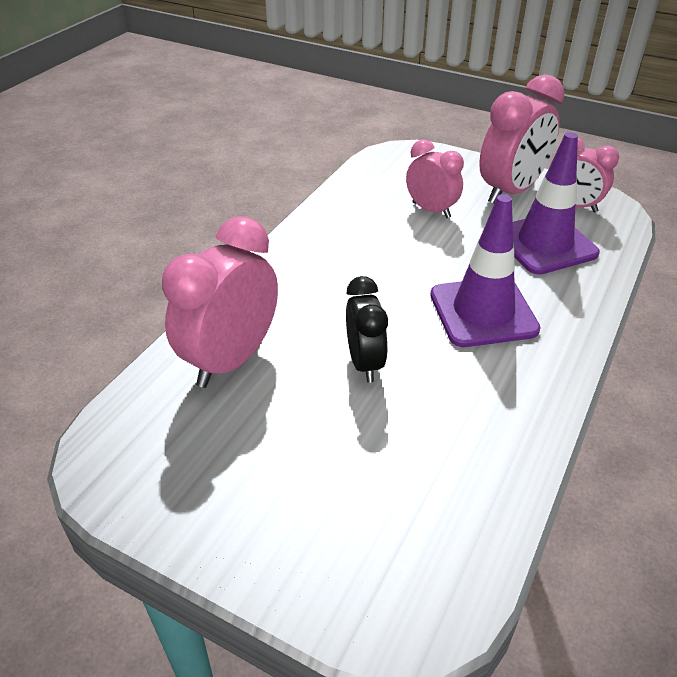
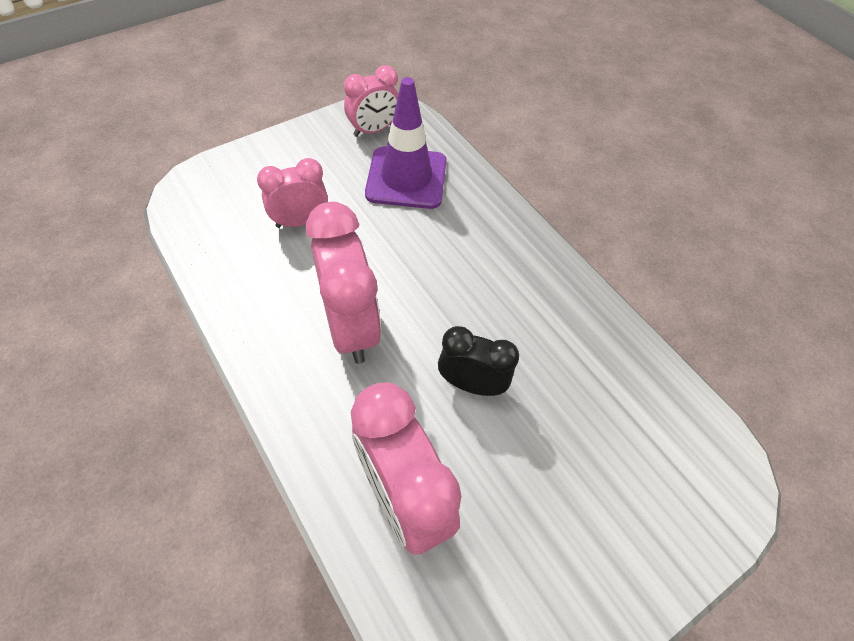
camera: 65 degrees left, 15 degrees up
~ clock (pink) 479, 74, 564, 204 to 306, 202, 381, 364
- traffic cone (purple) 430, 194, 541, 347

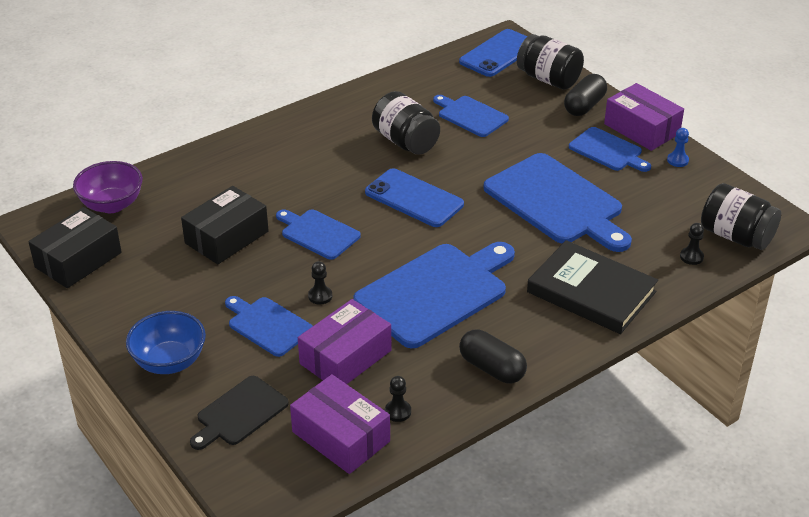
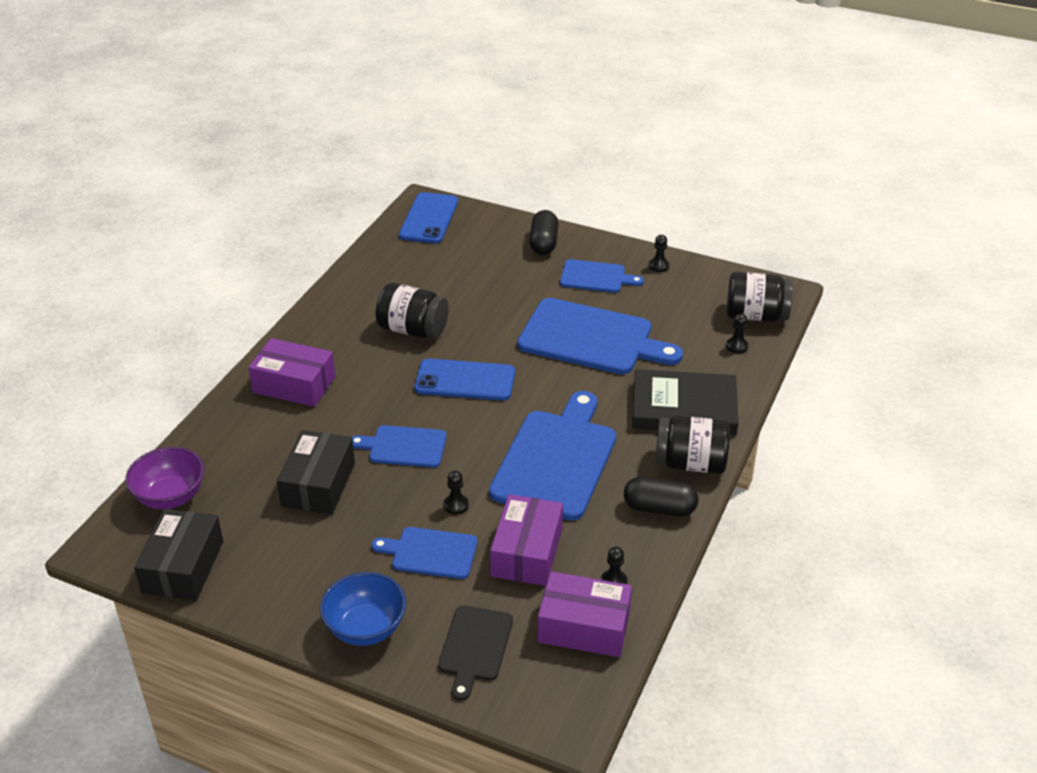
camera: 30 degrees left, 0 degrees up
~ jar (black) 517, 34, 584, 90 to 655, 416, 730, 474
~ box (purple) 604, 83, 684, 151 to 248, 338, 336, 407
- cutting board (blue) 433, 95, 509, 137
~ pawn (blue) 667, 128, 689, 167 to pawn (black) 649, 235, 669, 272

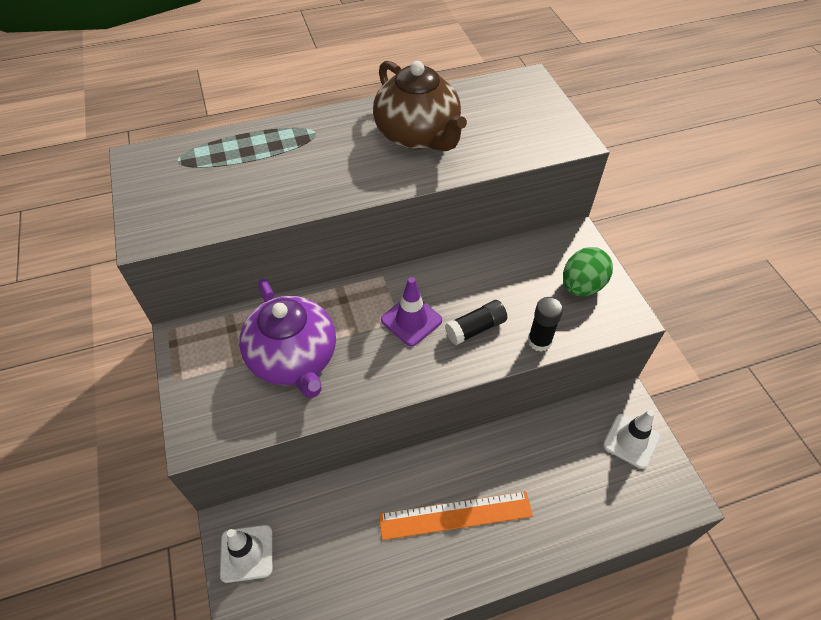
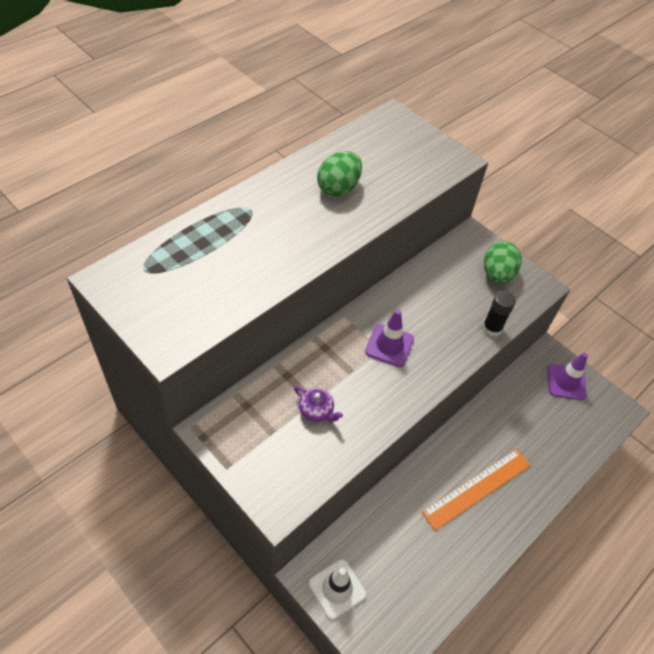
camera: 30 degrees left, 0 degrees up
~ teapot (brown) 373, 61, 467, 151 to egg (green) 317, 151, 362, 197
~ teapot (purple) 239, 279, 336, 398 = 294, 386, 343, 422 x0.42
- glue stick (black) 445, 300, 507, 345
~ traffic cone (white) 603, 410, 660, 469 to traffic cone (purple) 547, 353, 588, 400

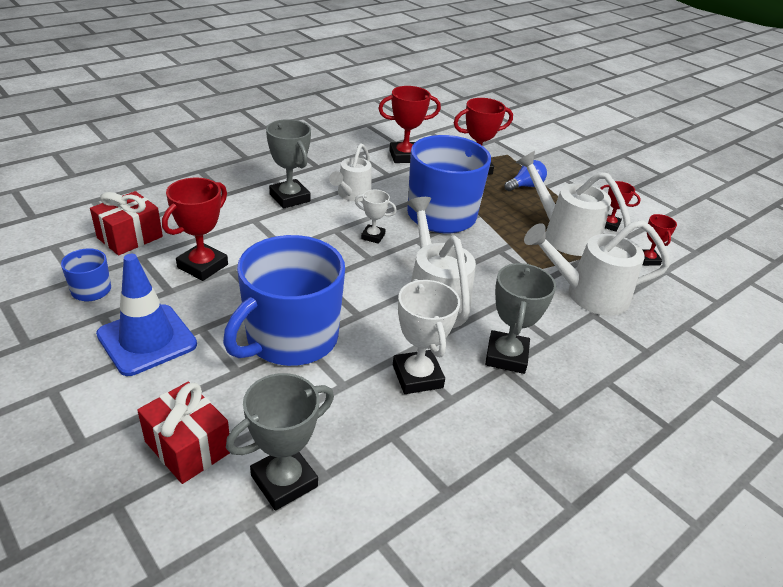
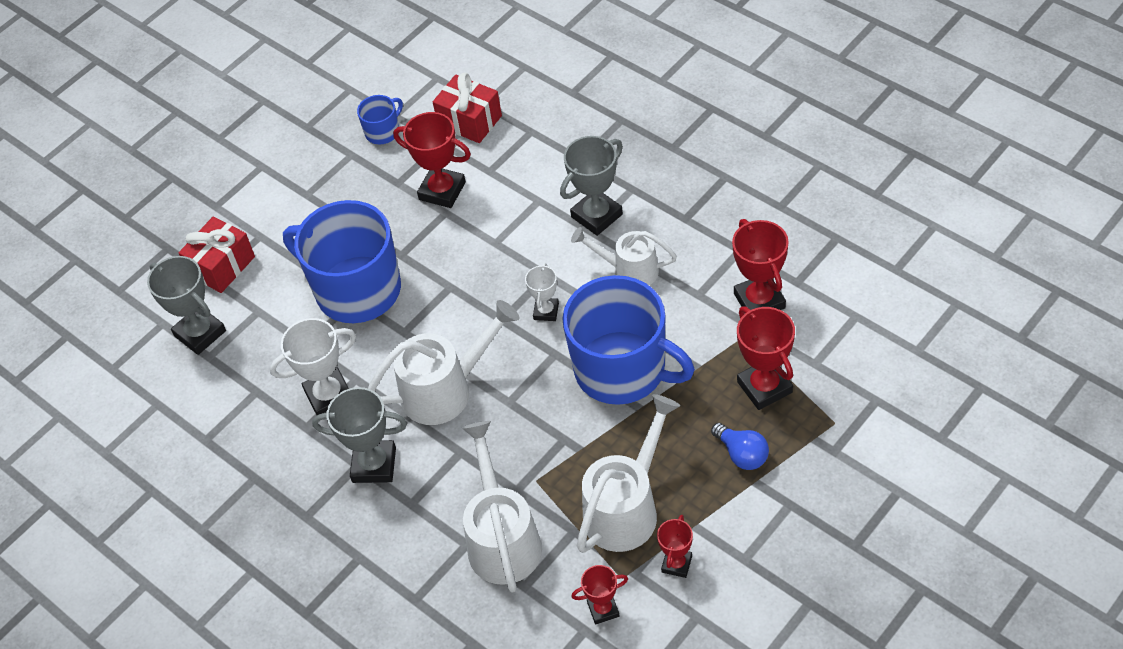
camera: 90 degrees right, 15 degrees up
- traffic cone (blue) 96, 254, 197, 376

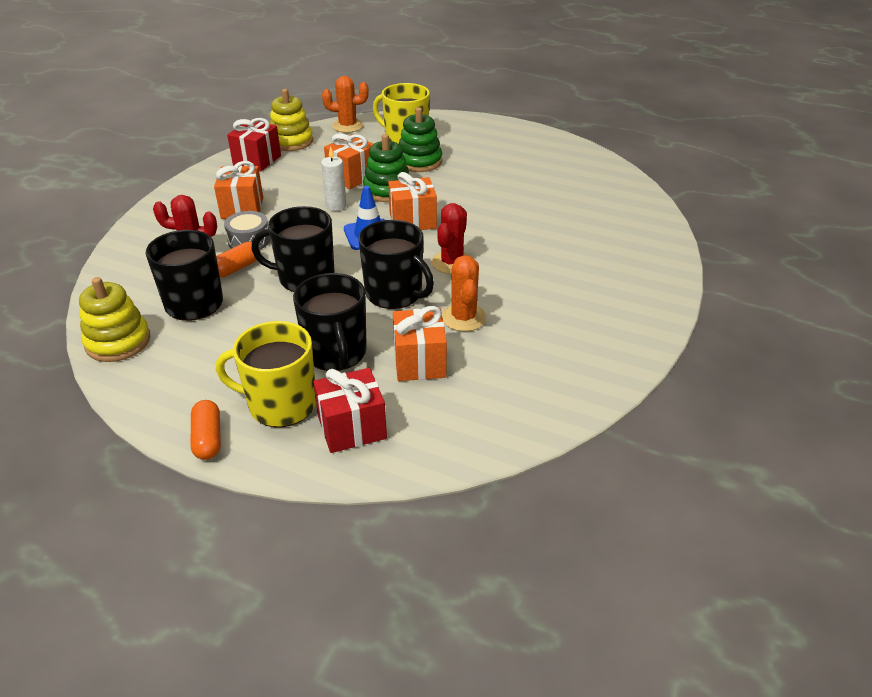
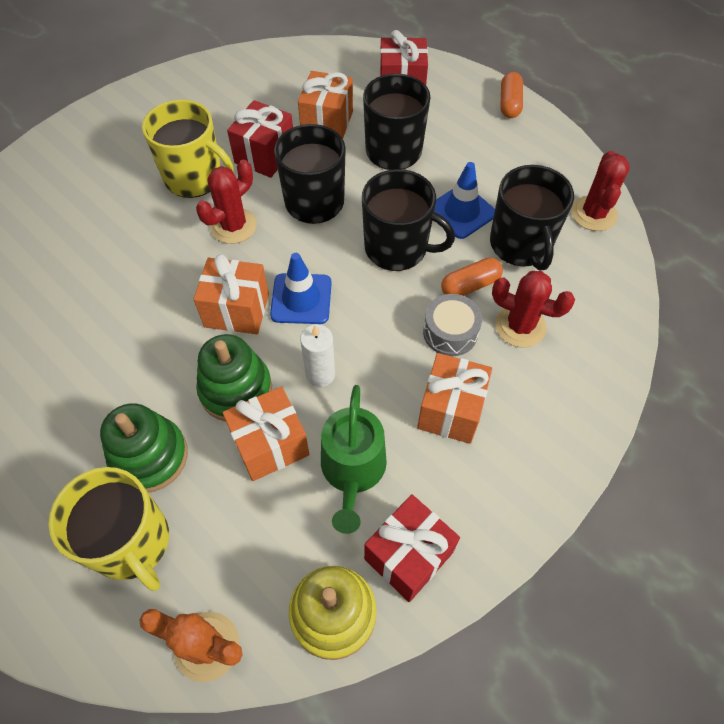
camera: 160 degrees left, 20 degrees up
~ cactus (orange) 442, 255, 486, 331 to gift (red) 227, 100, 293, 178
~ stacking toy (yellow) 79, 277, 150, 362 to cactus (red) 571, 151, 630, 231
~ mug (yellow) 216, 321, 316, 427 to 142, 99, 234, 198
+ traffic cone (blue) 434, 162, 495, 239
+ watering can (green) 321, 385, 387, 534

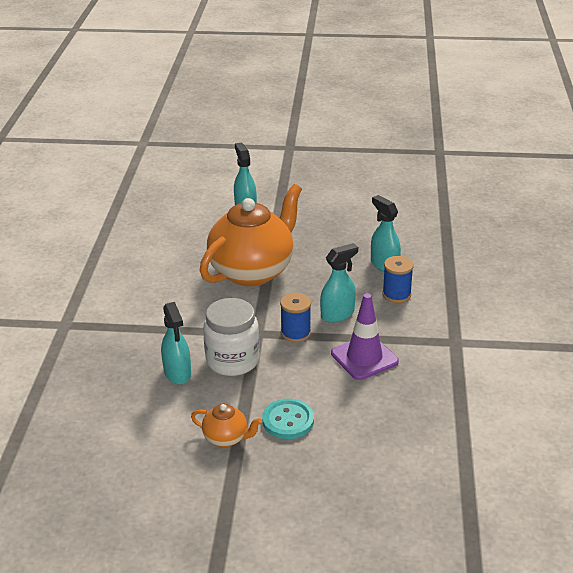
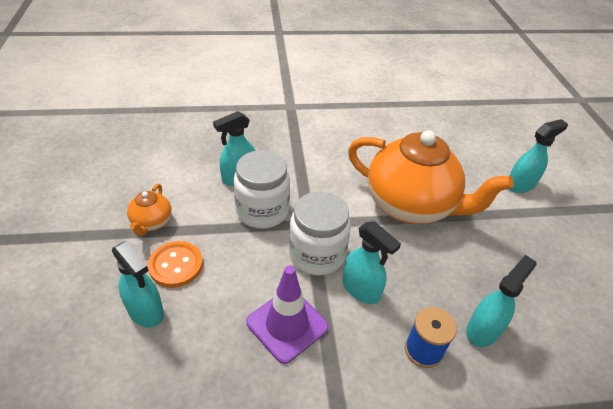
camera: 75 degrees right, 10 degrees up
~ spool (blue) 280, 293, 311, 342 to jar (white) 289, 191, 351, 275
~ button (turquoise) 262, 399, 314, 439 to button (orange) 148, 241, 203, 288
+ spray bottle (turquoise) 112, 241, 164, 328

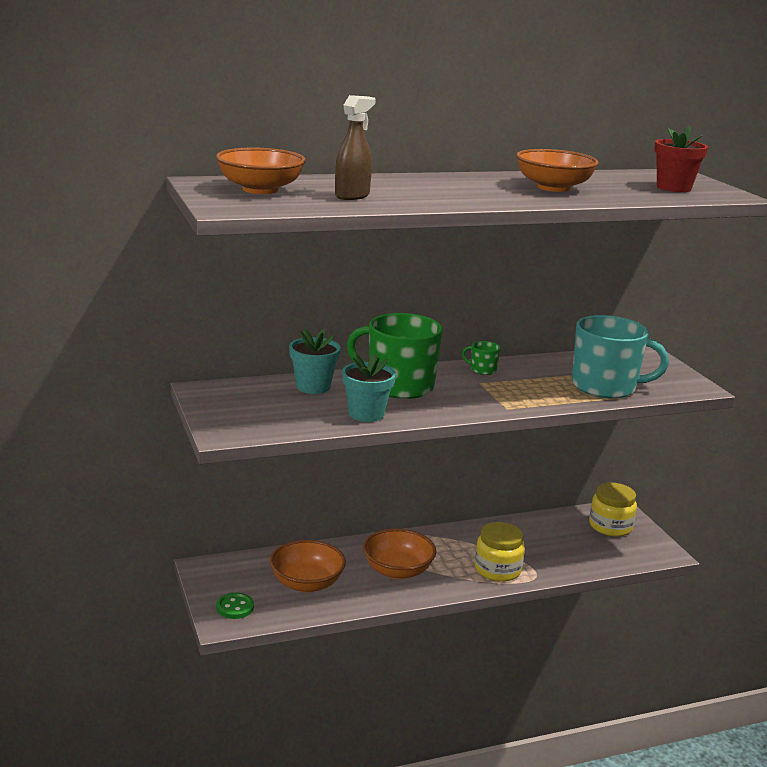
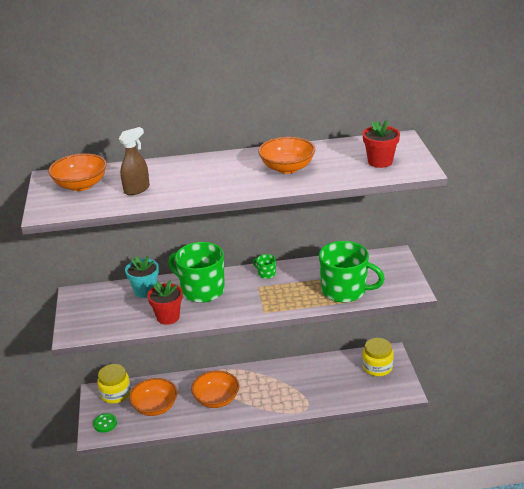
camera: 15 degrees right, 10 degrees up
~ mug (turquoise) 572, 315, 669, 399 to mug (green) 319, 241, 385, 303
~ flower pot (turquoise) 342, 353, 396, 422 to flower pot (red) 147, 280, 183, 325
~ jar (yellow) 475, 522, 525, 582 to 97, 364, 131, 403

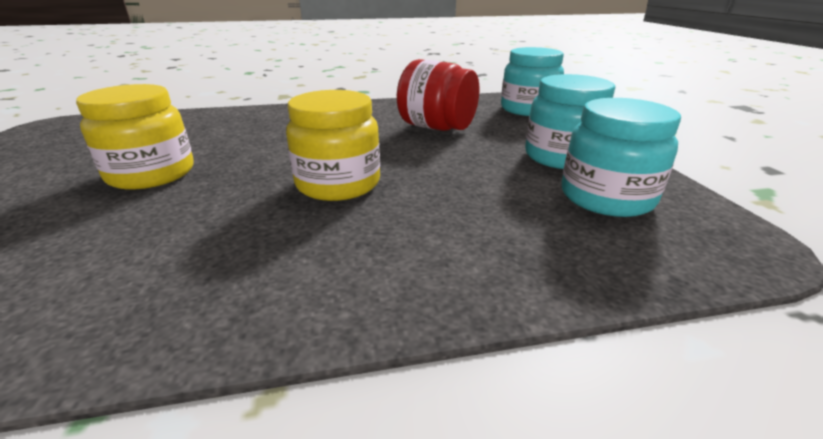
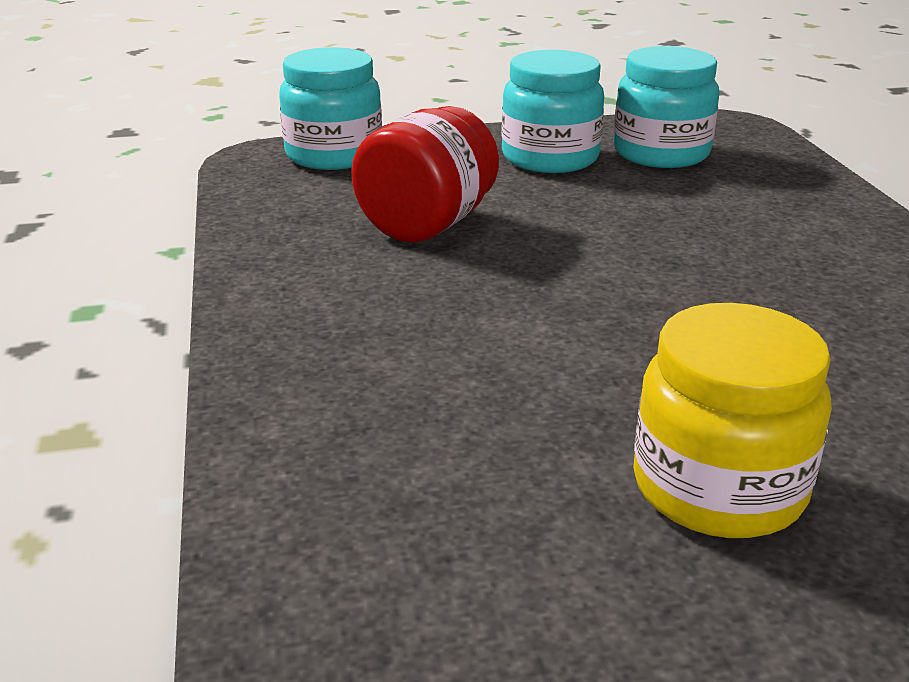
camera: 90 degrees left, 0 degrees up
- jar (yellow) 286, 90, 380, 201

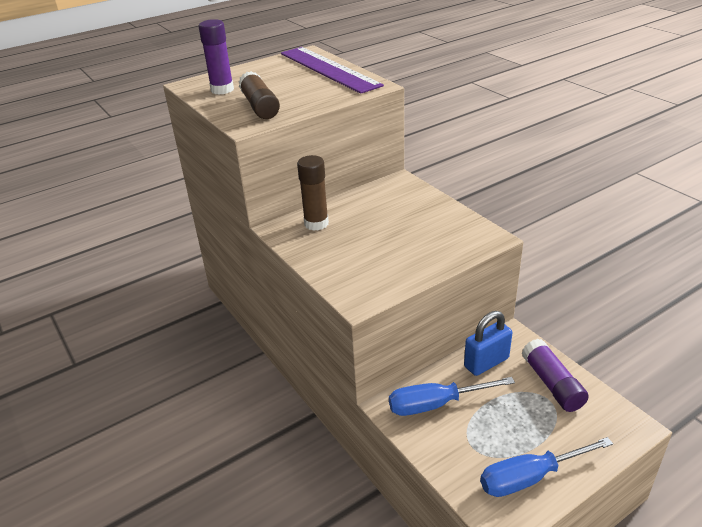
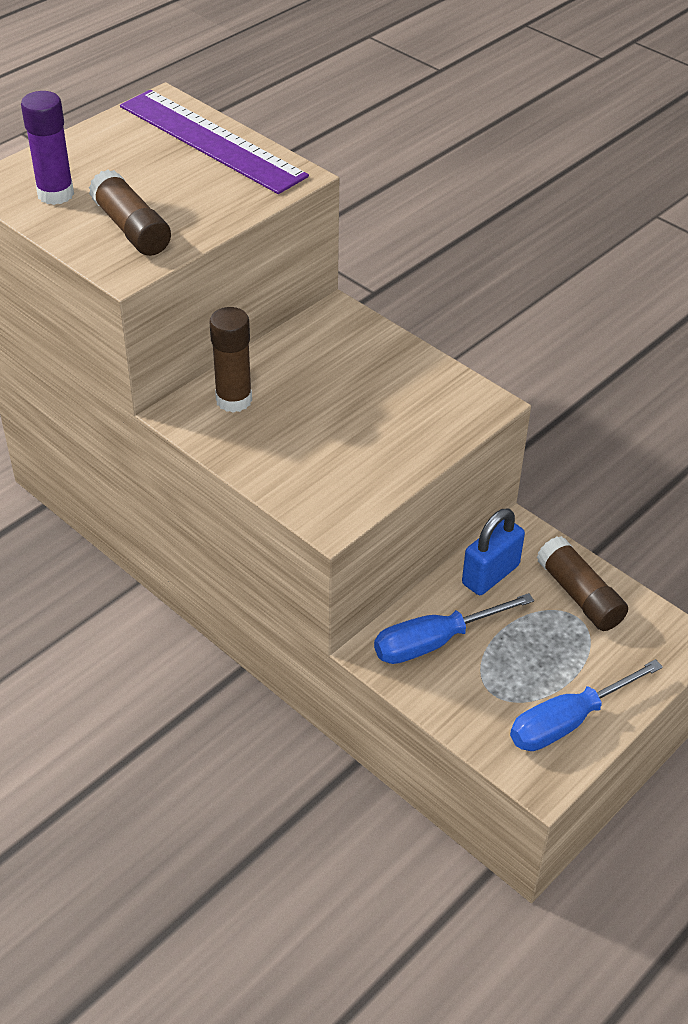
camera: 15 degrees left, 10 degrees up
~ glue stick (purple) 522, 339, 589, 412 to glue stick (brown) 537, 536, 628, 631

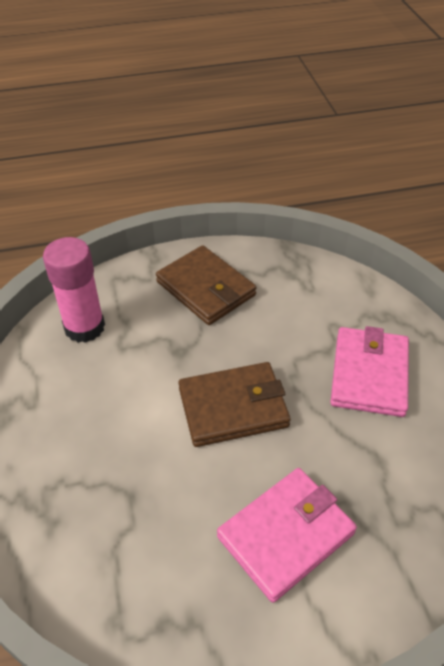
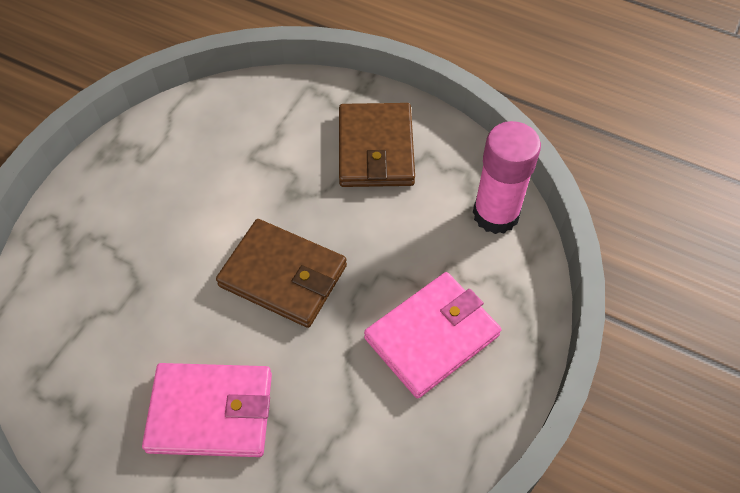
camera: 40 degrees right, 10 degrees up
~ glue stick (pink) 43, 237, 105, 343 to 473, 121, 541, 234

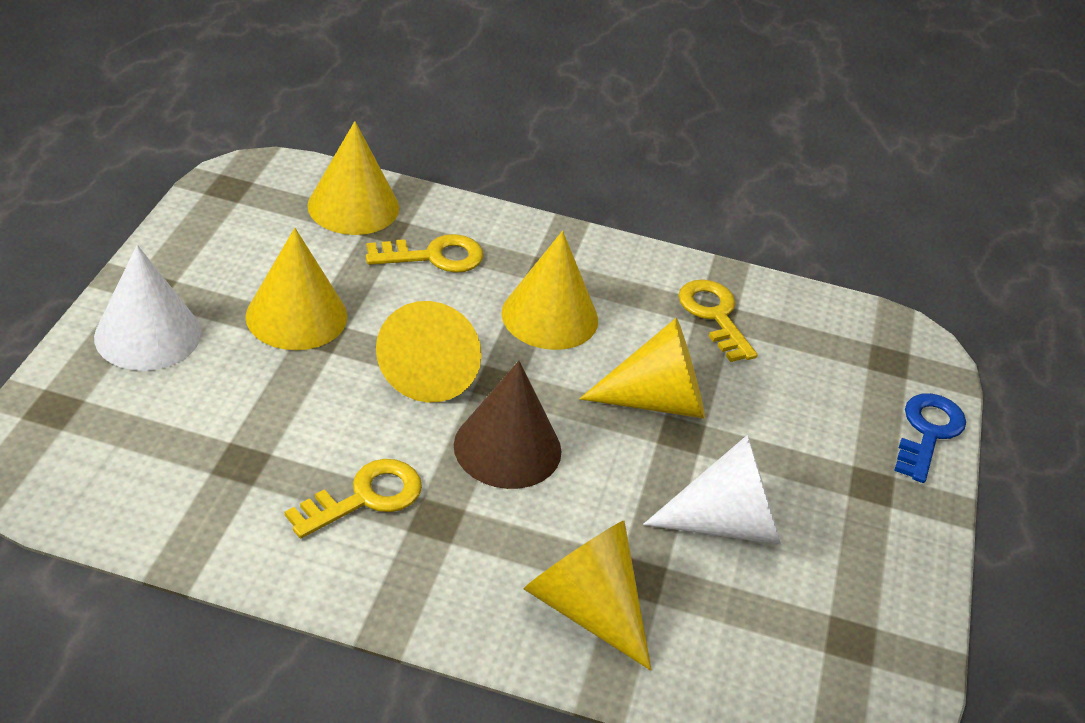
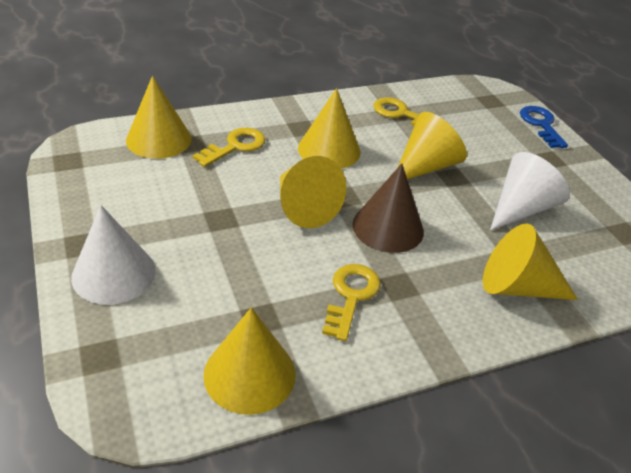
camera: 35 degrees left, 0 degrees up
~ cone (yellow) 245, 228, 347, 350 to 203, 307, 296, 415

